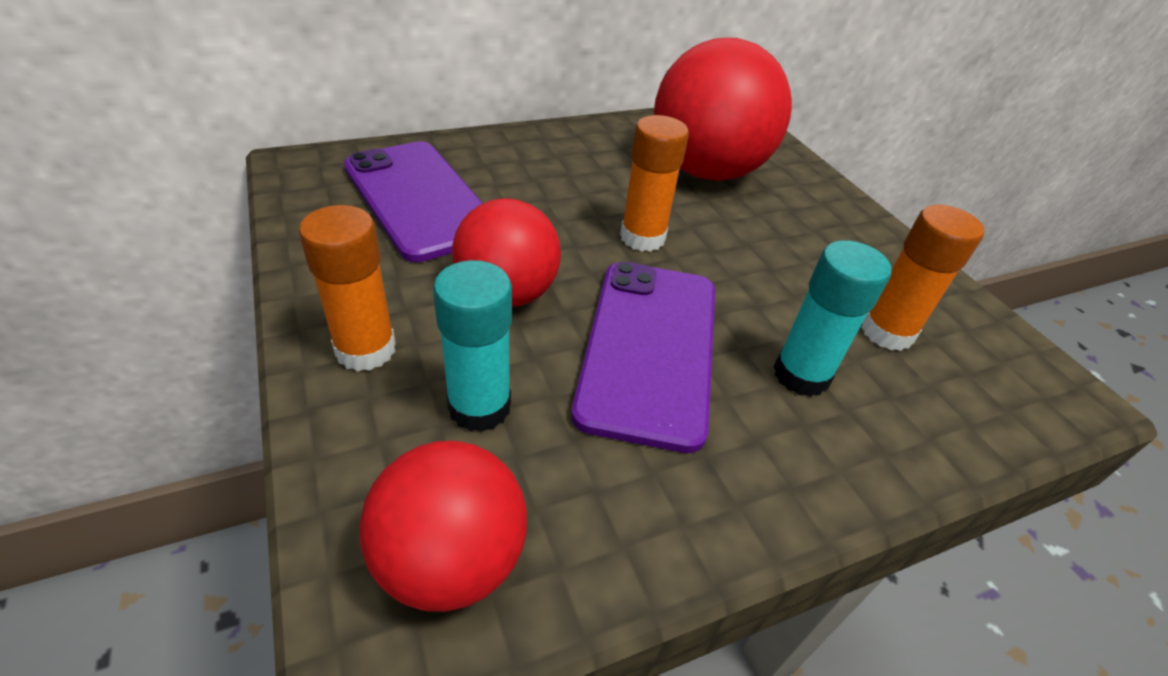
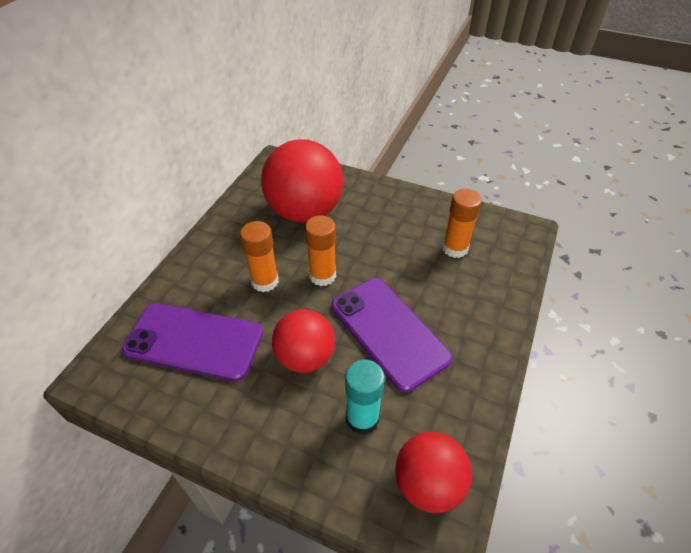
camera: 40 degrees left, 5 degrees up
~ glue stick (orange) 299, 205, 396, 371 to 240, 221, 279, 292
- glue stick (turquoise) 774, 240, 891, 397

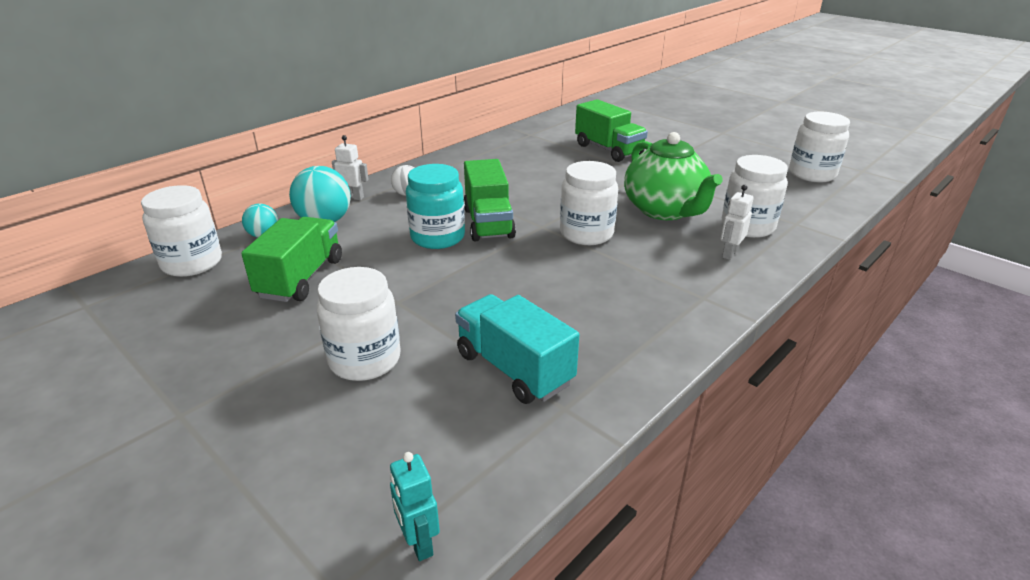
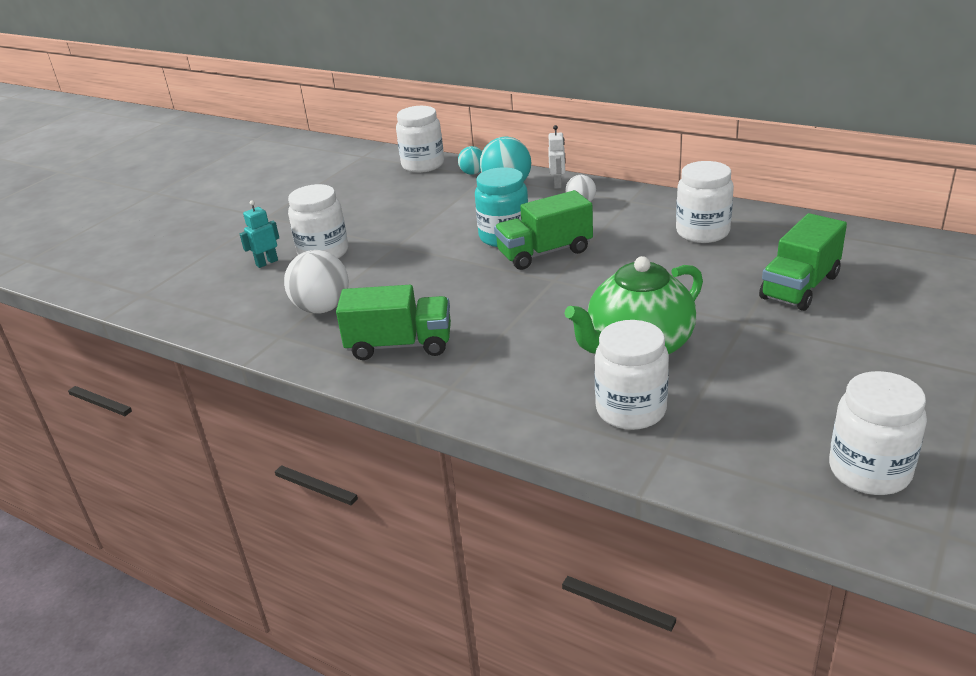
camera: 80 degrees right, 0 degrees up
~ jar (white) 560, 161, 618, 245 to 676, 161, 734, 243
- robot (white) 720, 185, 754, 260
~ truck (green) 241, 217, 342, 302 to 336, 285, 451, 360
~ truck (turquoise) 455, 294, 579, 404 to ball (white) 284, 250, 349, 314
~ robot (turquoise) 390, 452, 440, 561 to 240, 200, 279, 268

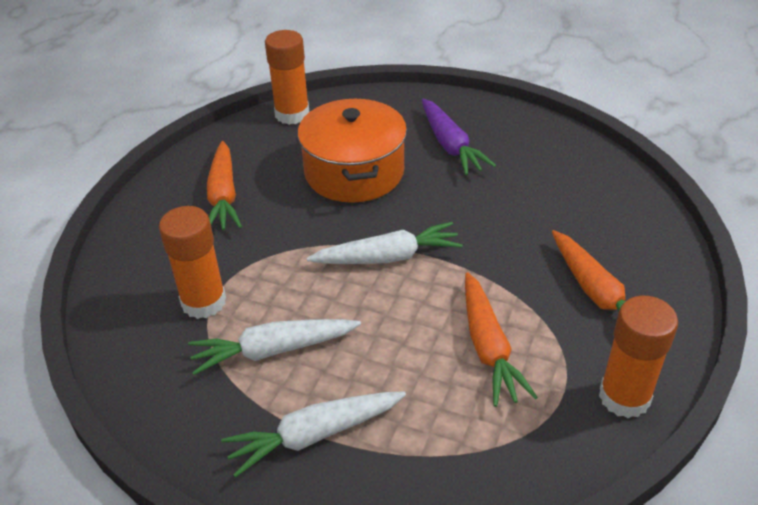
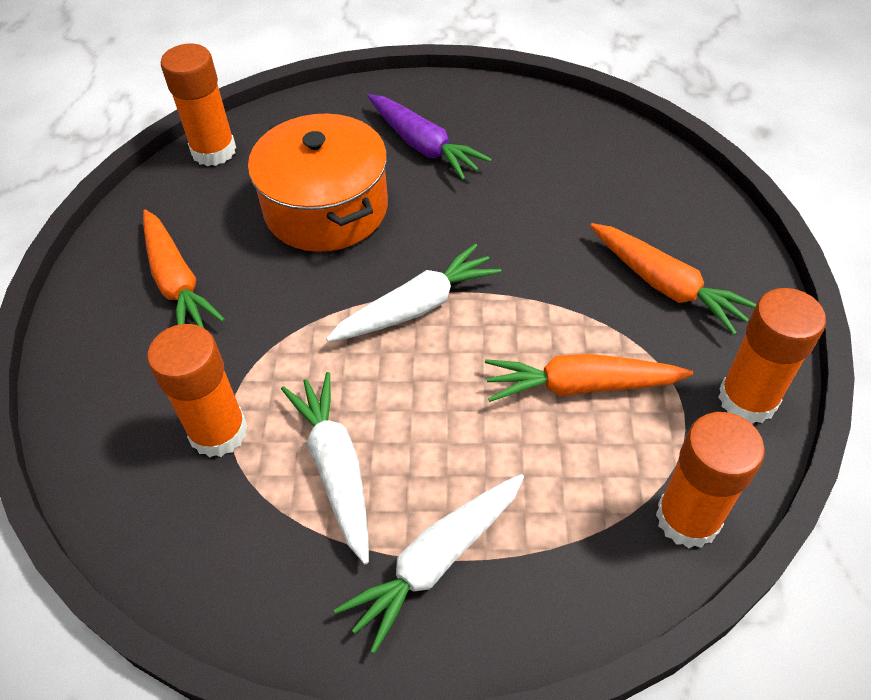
camera: 20 degrees left, 10 degrees up
~ carrot (orange) 465, 272, 538, 407 = 485, 354, 693, 402 120 degrees clockwise
~ carrot (white) 188, 319, 361, 375 = 281, 372, 369, 564 105 degrees clockwise
+ glue stick (orange) 656, 412, 765, 548

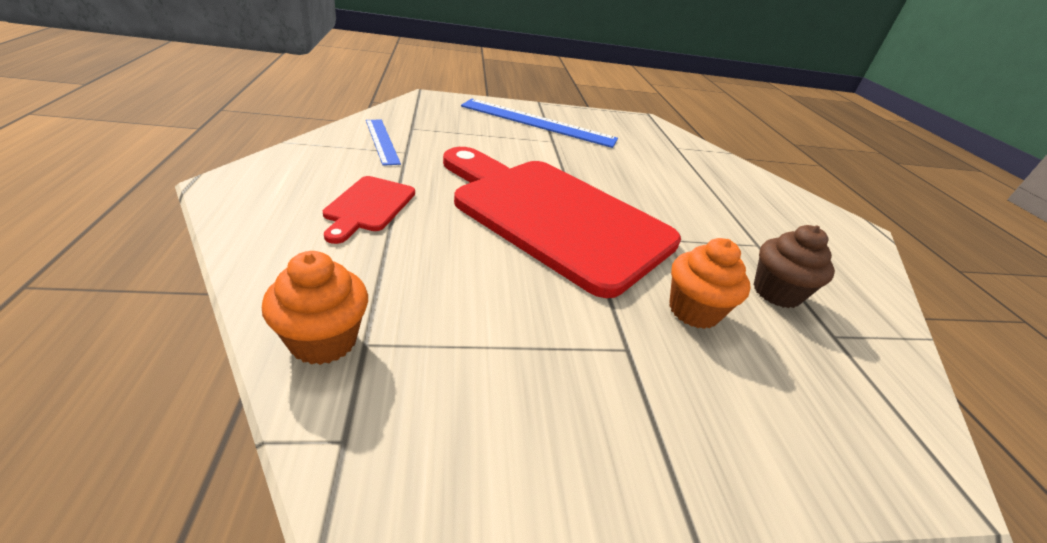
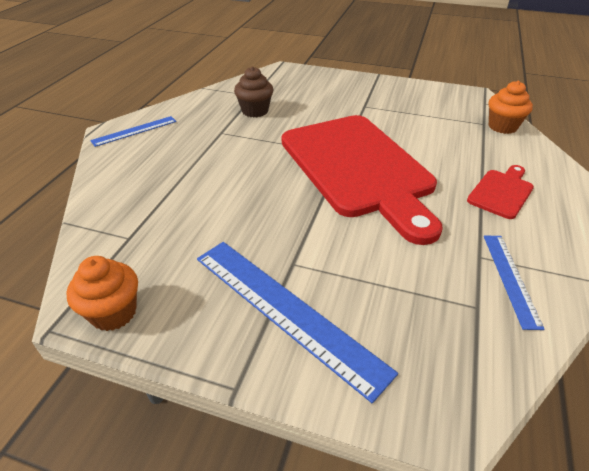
camera: 150 degrees left, 5 degrees up
~ cupcake (orange) 669, 238, 751, 329 to 66, 256, 138, 331
+ ruler (blue) 90, 116, 177, 147

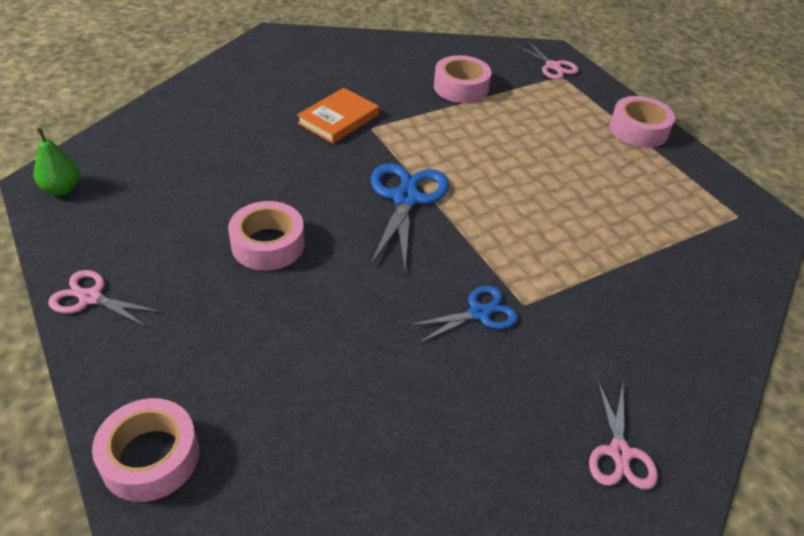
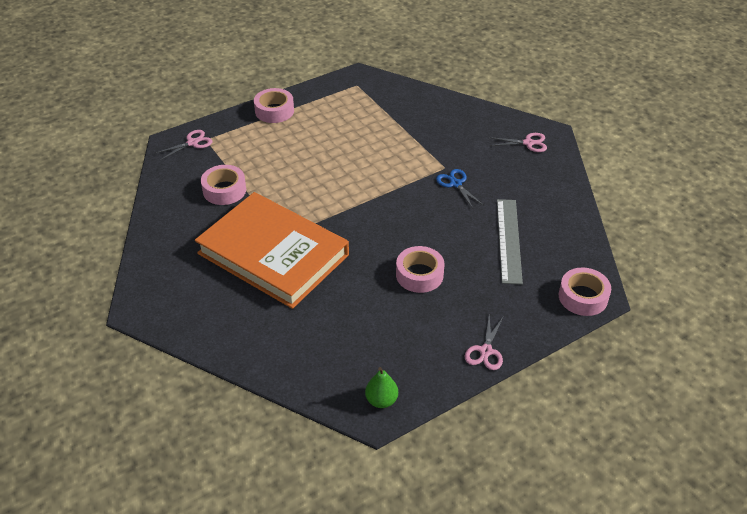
camera: 90 degrees left, 0 degrees up
~ book (orange) 297, 88, 379, 144 = 195, 192, 349, 309 x2.33
- scissors (blue) 370, 163, 449, 270
+ ruler (grey) 497, 199, 523, 284

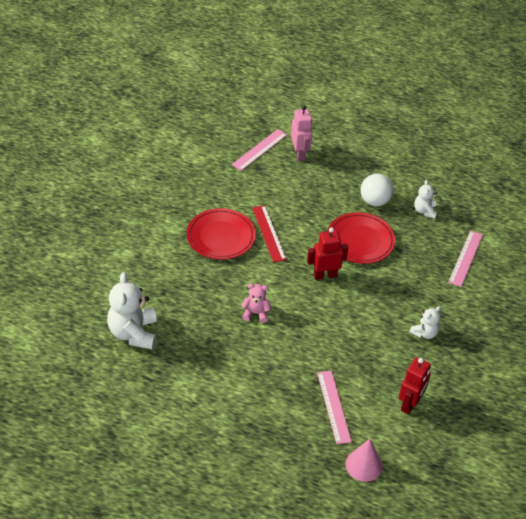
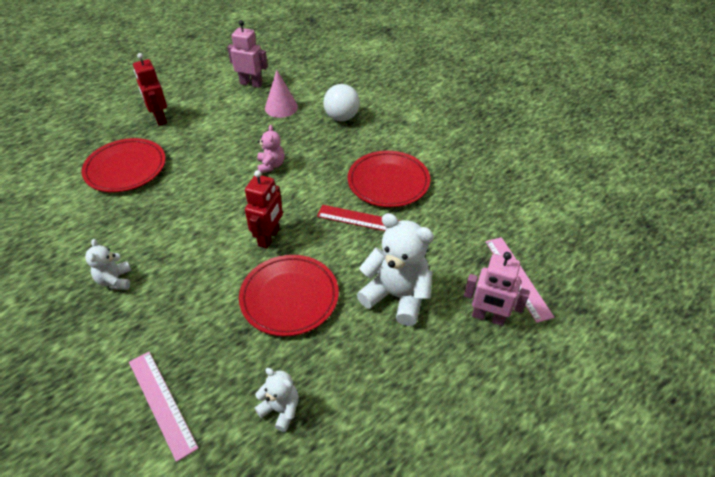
camera: 125 degrees right, 0 degrees up
~ ball (white) 361, 174, 393, 206 to 323, 84, 360, 121
~ teddy bear (white) 107, 272, 157, 350 to 357, 213, 434, 326
~ teddy bear (pink) 241, 284, 271, 323 = 257, 125, 285, 174 45 degrees counterclockwise
~ robot (red) 399, 357, 431, 414 to 133, 53, 167, 125
~ ruler (pink) 317, 371, 352, 444 to plate (red) 82, 138, 166, 192
~ cone (pink) 346, 439, 383, 482 to 265, 70, 298, 118
+ robot (pink) 227, 20, 268, 88

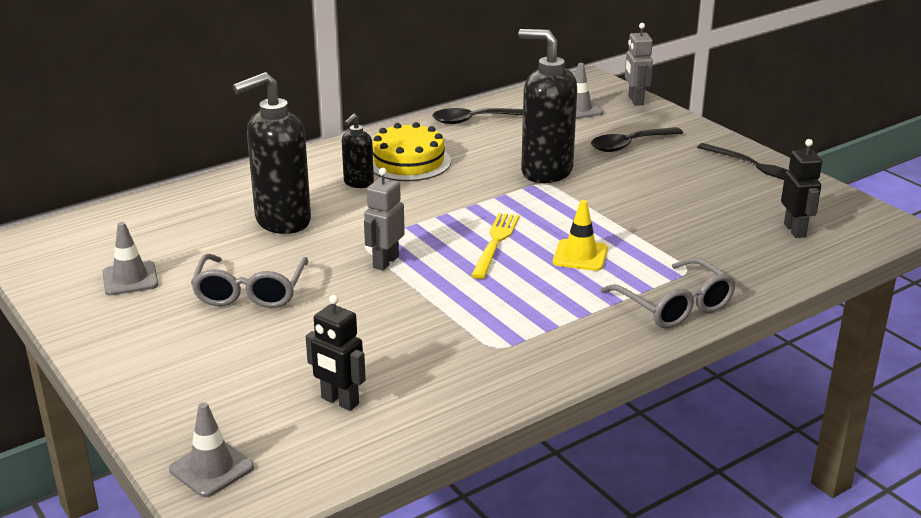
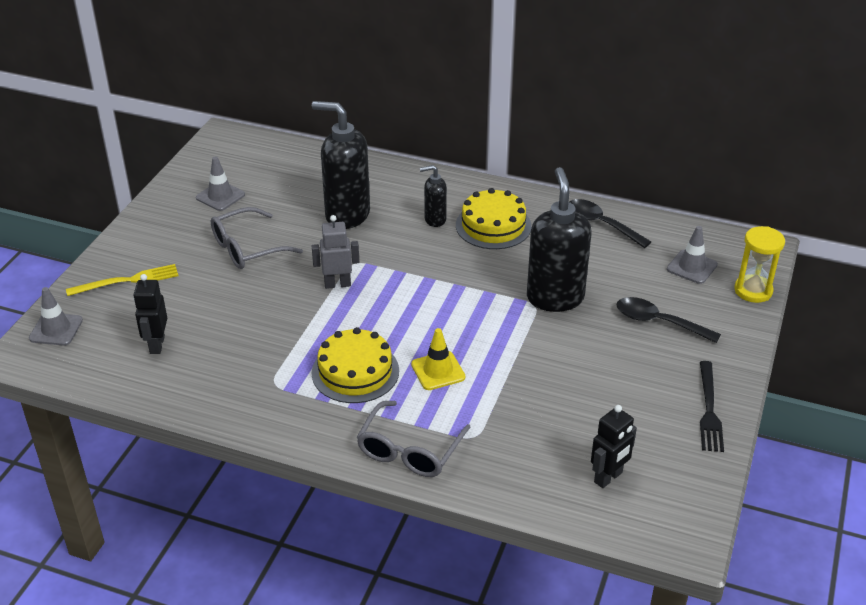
camera: 55 degrees right, 10 degrees up
~ robot (grey) 625, 23, 653, 106 to hourglass (yellow) 734, 226, 785, 303
~ fork (yellow) 471, 213, 520, 279 to 66, 264, 178, 296
+ cake (yellow) 312, 327, 399, 403

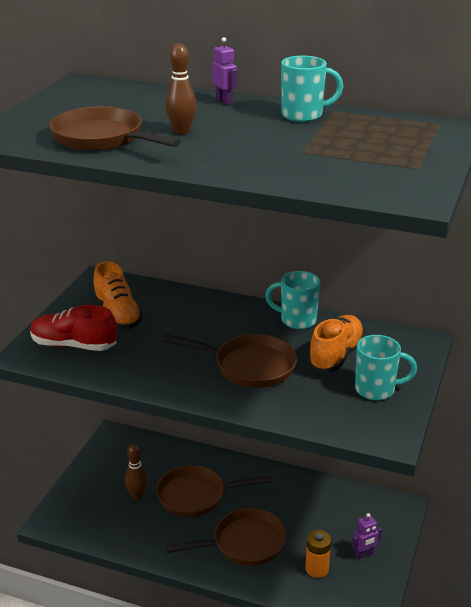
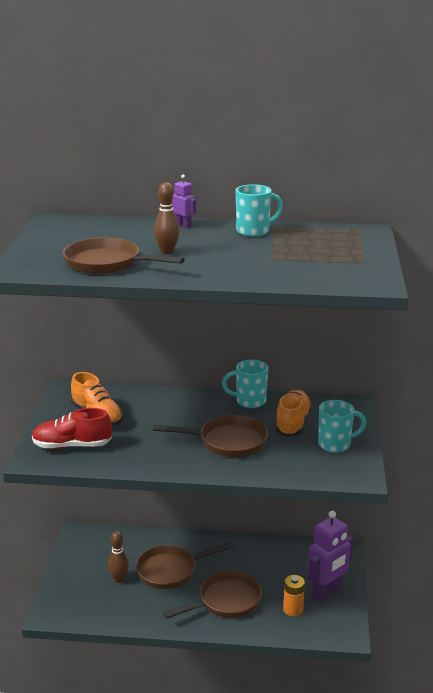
camera: 15 degrees left, 5 degrees down
~ robot (purple) 352, 513, 382, 559 = 308, 511, 353, 601 x2.08

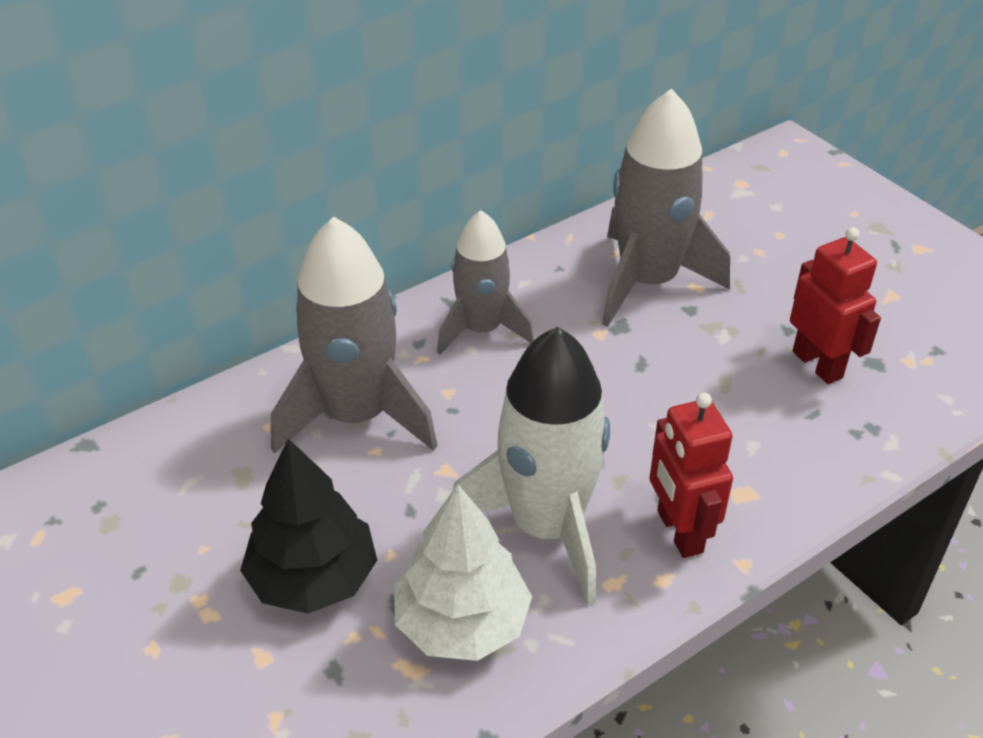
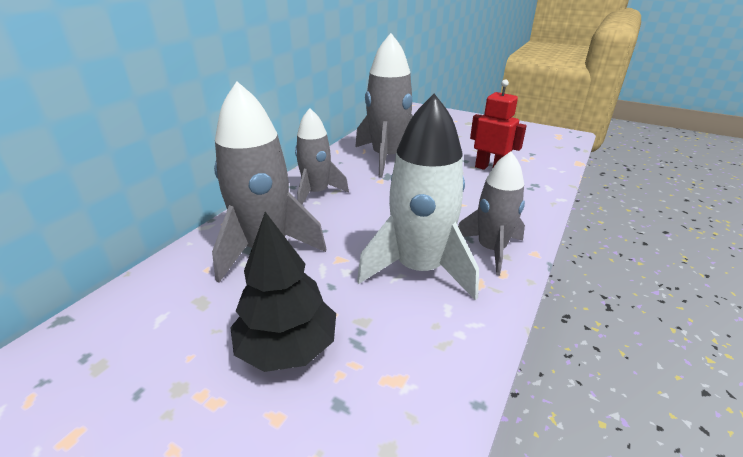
camera: 25 degrees left, 10 degrees down
~ robot (red) 649, 393, 733, 558 to rocket (grey) 458, 152, 525, 275
- tree (white) 395, 484, 532, 661

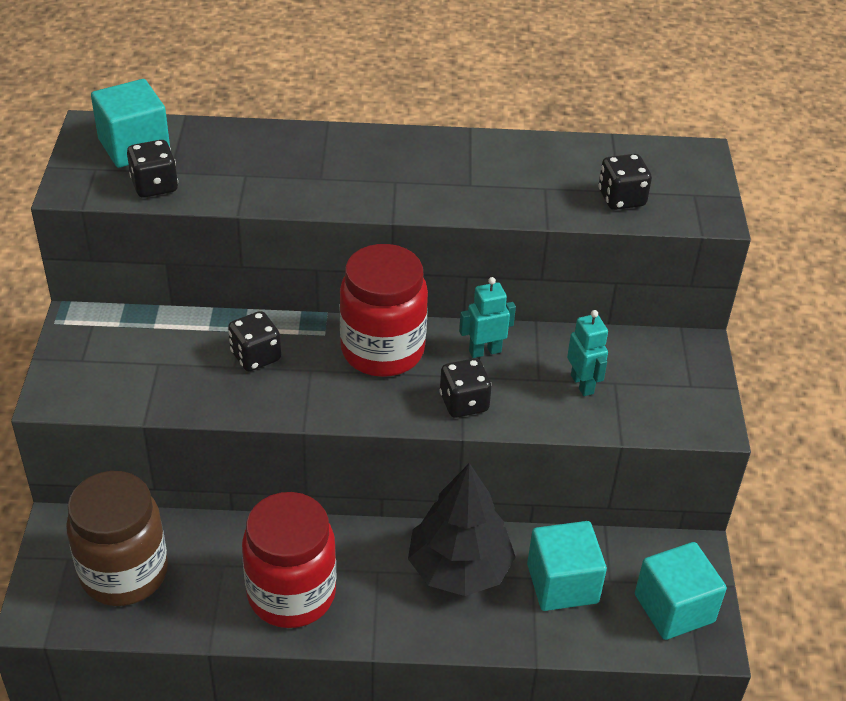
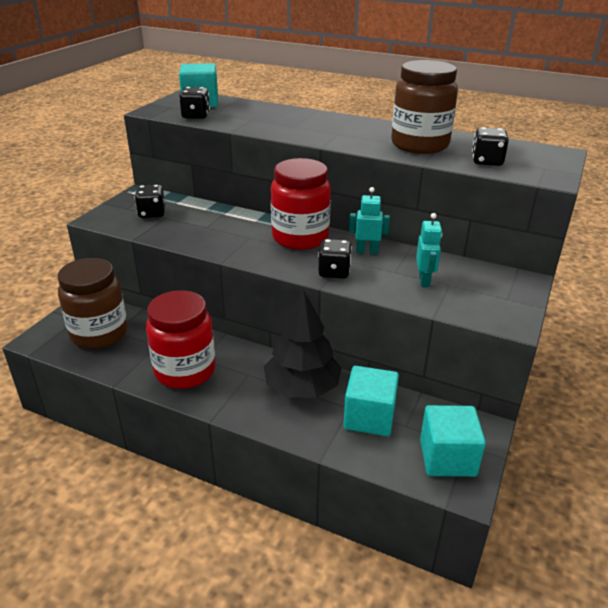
camera: 25 degrees right, 10 degrees down
~ dice (black) 228, 311, 281, 371 to 135, 185, 165, 218
+ jar (brown) 391, 60, 458, 154

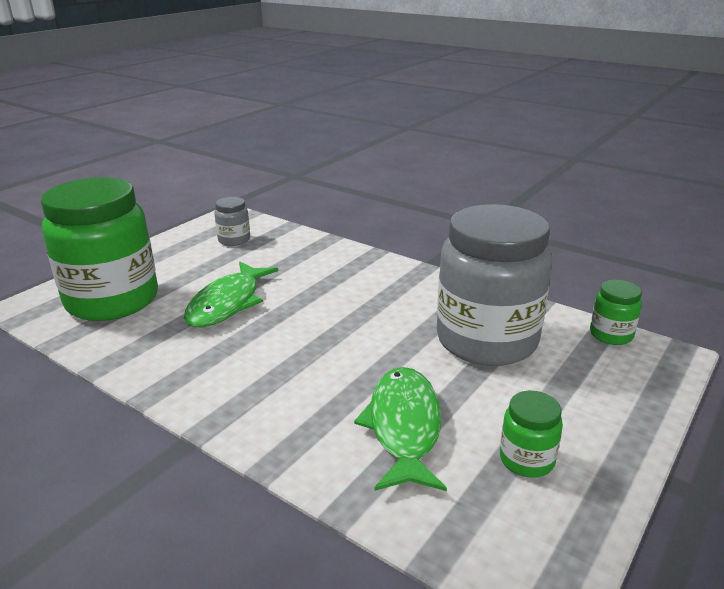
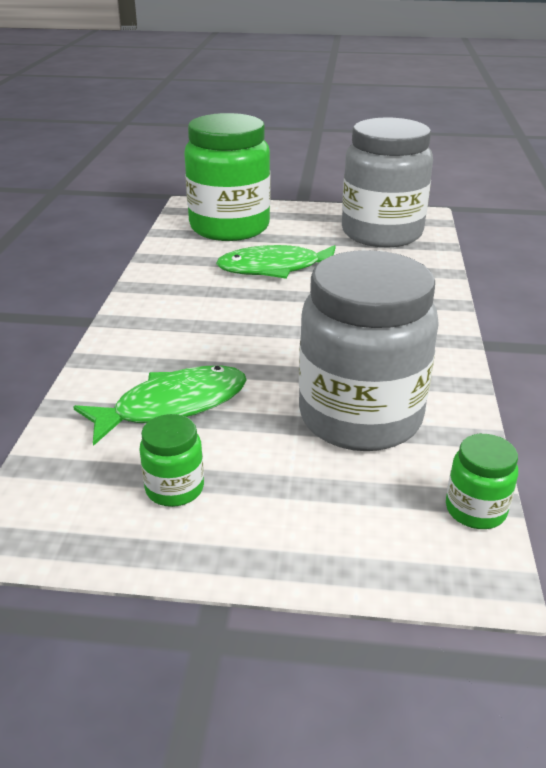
camera: 60 degrees right, 5 degrees up
~ jar (grey) 214, 197, 250, 246 = 342, 118, 433, 247 x2.38

